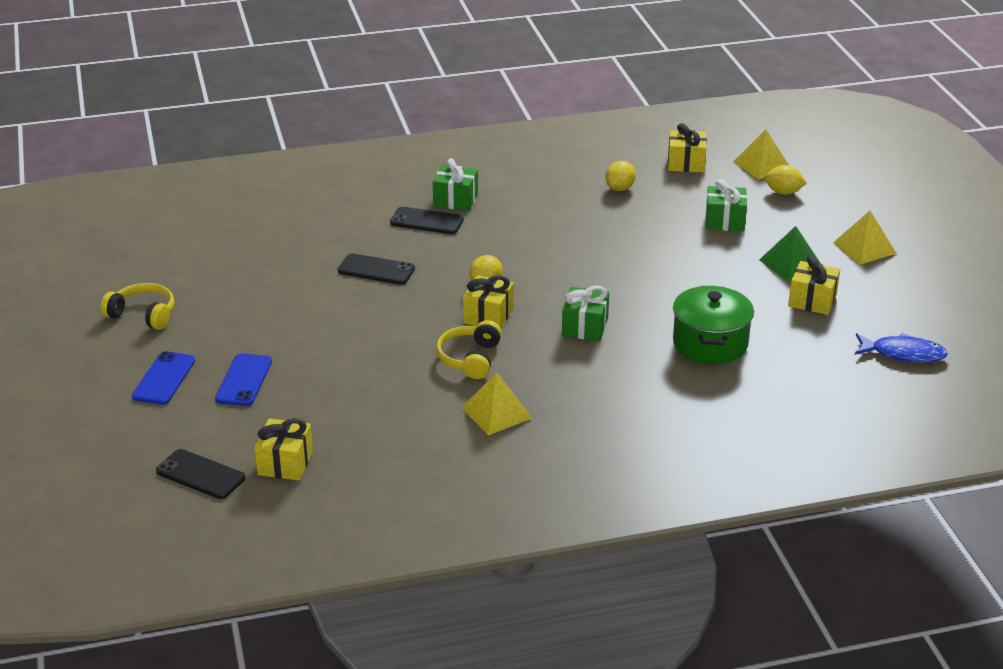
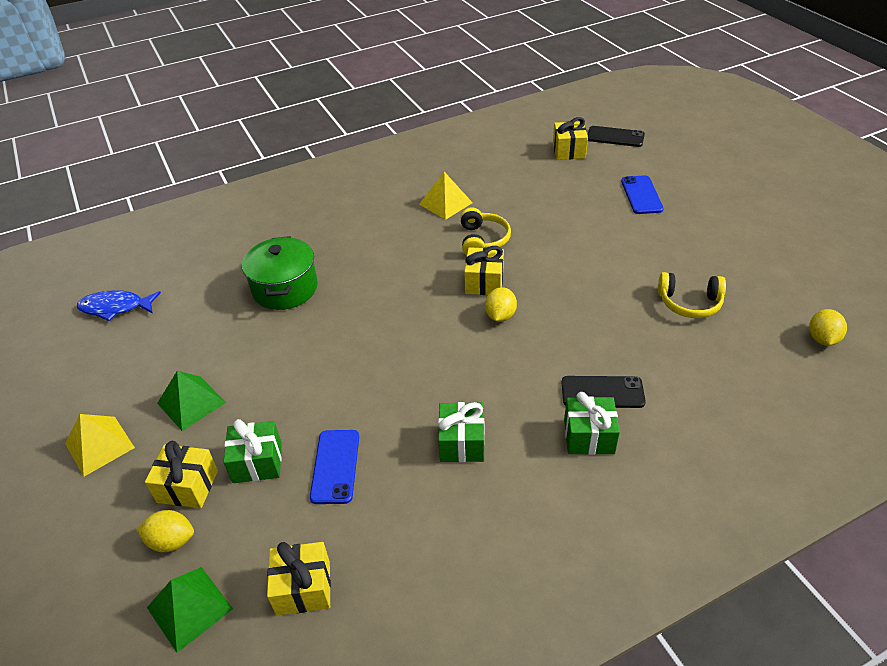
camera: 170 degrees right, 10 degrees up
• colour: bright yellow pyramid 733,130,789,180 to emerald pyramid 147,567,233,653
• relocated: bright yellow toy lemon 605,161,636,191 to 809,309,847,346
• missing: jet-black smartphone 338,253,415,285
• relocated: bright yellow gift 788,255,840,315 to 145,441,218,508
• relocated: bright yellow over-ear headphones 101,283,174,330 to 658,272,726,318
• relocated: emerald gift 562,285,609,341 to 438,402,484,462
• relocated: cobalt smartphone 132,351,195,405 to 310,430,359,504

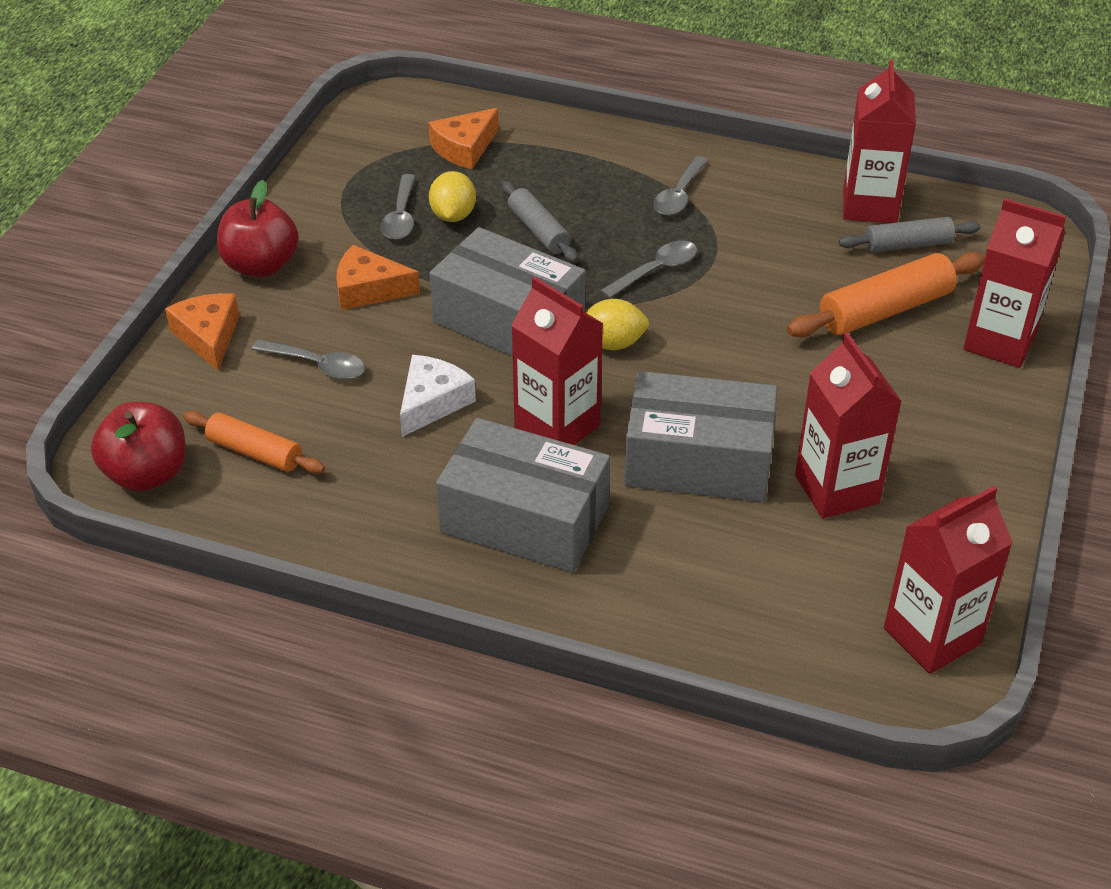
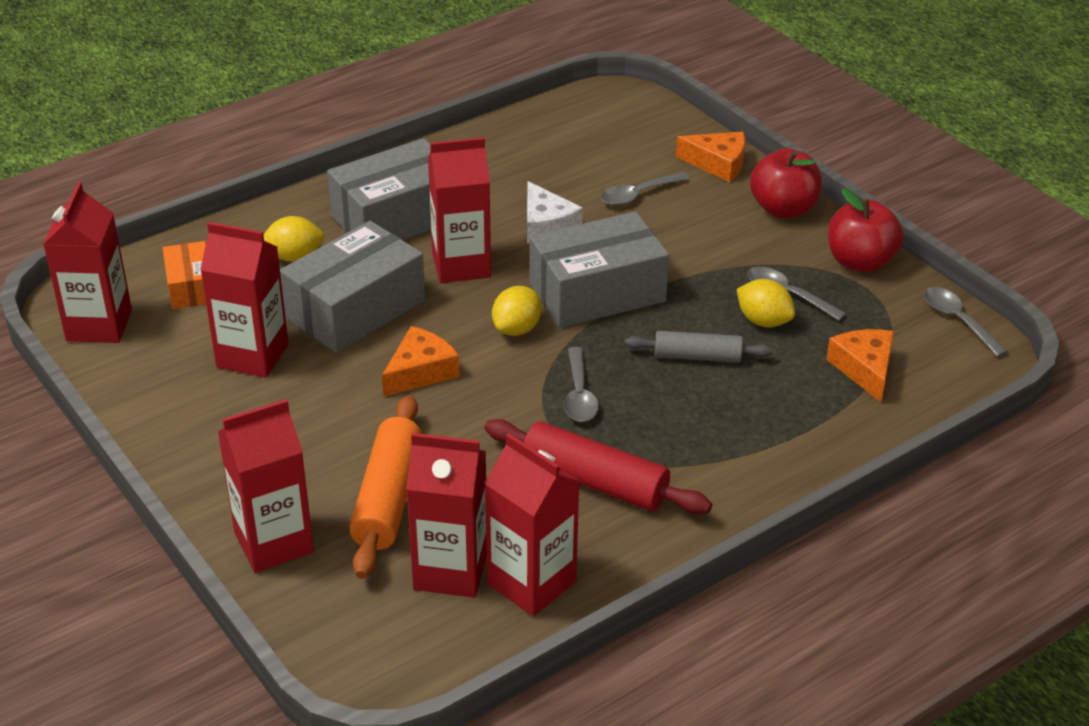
camera: 125 degrees right, 5 degrees down
• relocated: gray spoon 654,156,708,215 to 924,287,1008,357
• exchanged: gray pastry roller 839,217,980,252 to red milk carton 406,433,487,598
• relocated: orange-coloured piece of cheese 336,245,420,310 to 382,326,460,397
• relocated: red apple 91,402,186,491 to 828,189,903,273
• missing: orange-coloured pastry roller 183,411,325,474
• appeared: bright yellow toy lemon 264,216,324,261
• appeared: orange-coloured box 163,241,206,309
• appeared: red pastry roller 484,419,712,514

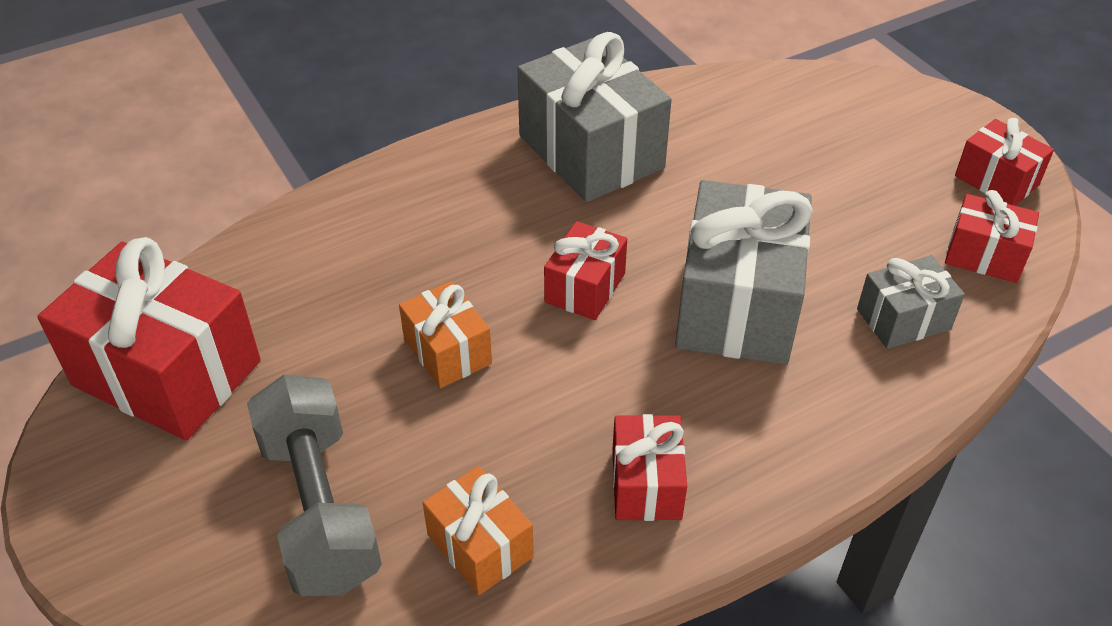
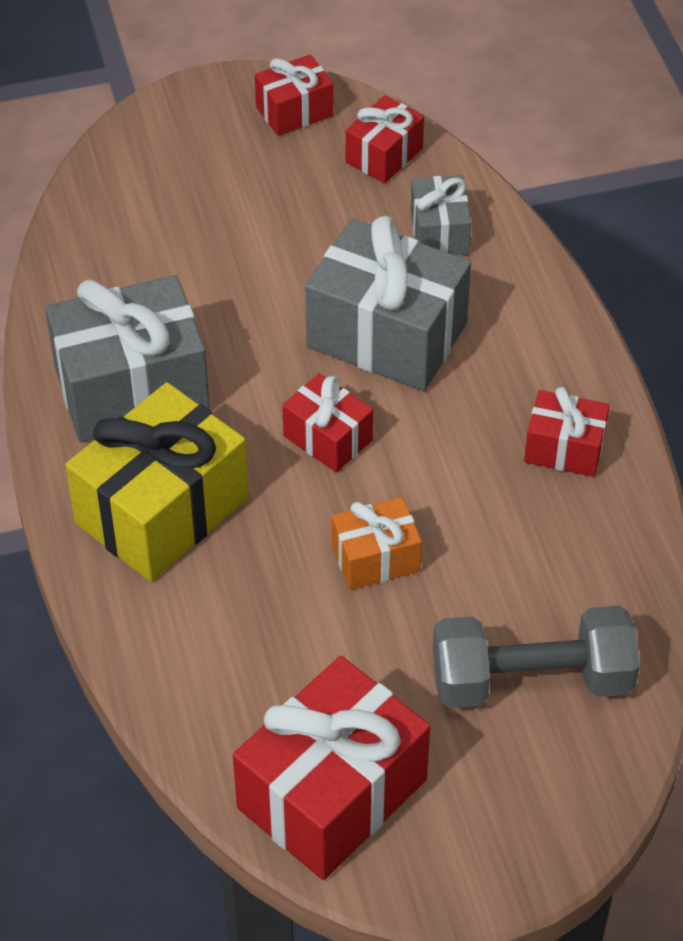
camera: 75 degrees left, 5 degrees up
• missing: orange-coloured gift 423,466,534,595
• appeared: bright yellow gift 65,382,249,582

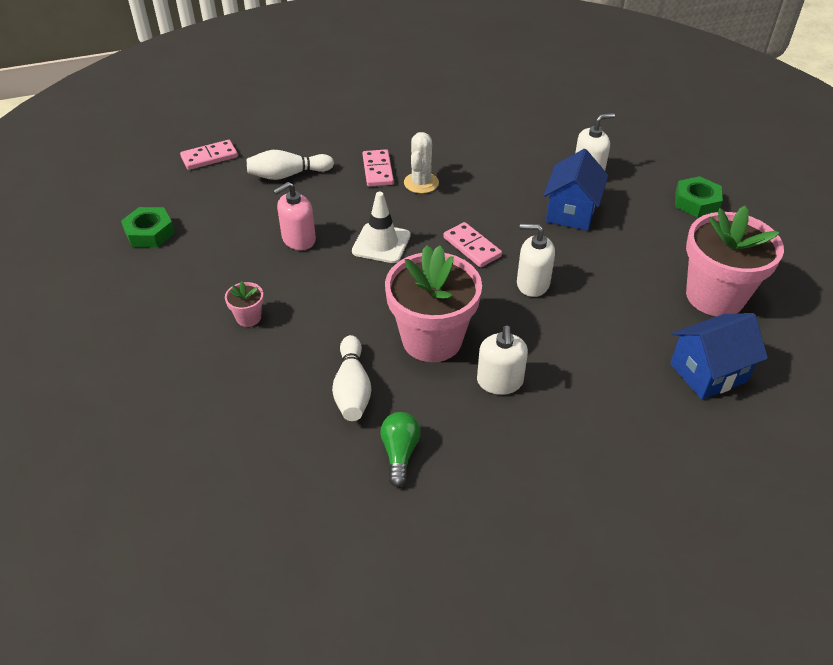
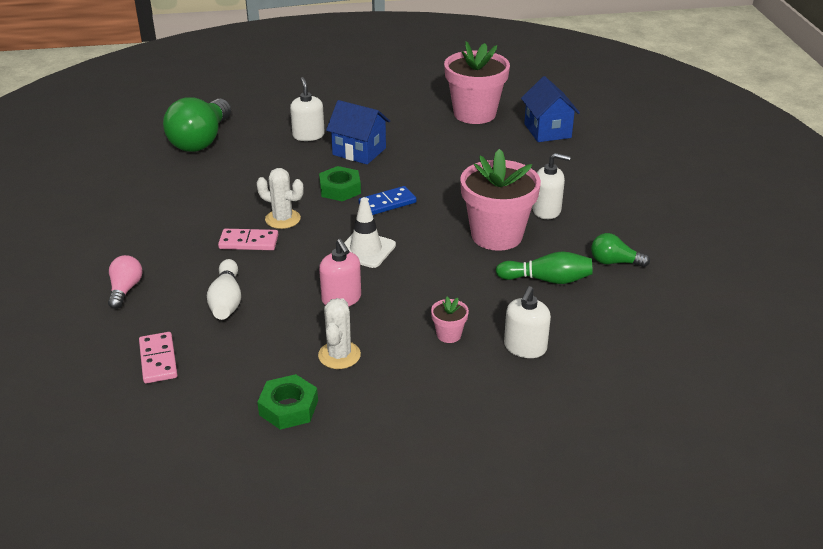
camera: 80 degrees left, 10 degrees down
• relocated: emerald nut 675,176,723,217 to 319,166,361,201
• colour: rosy domino piece 443,222,502,267 to cobalt domino piece 359,186,416,215
• relocated: pure white soap dispenser 517,224,555,297 to 504,286,551,358
• colour: pure white tenpin 332,335,371,421 to emerald tenpin 496,251,593,284
• appeared: emerald lightbulb 163,97,231,152
• appeared: rosy lightbulb 108,255,143,309
• appeared: pure white saguaro cactus 318,298,361,369

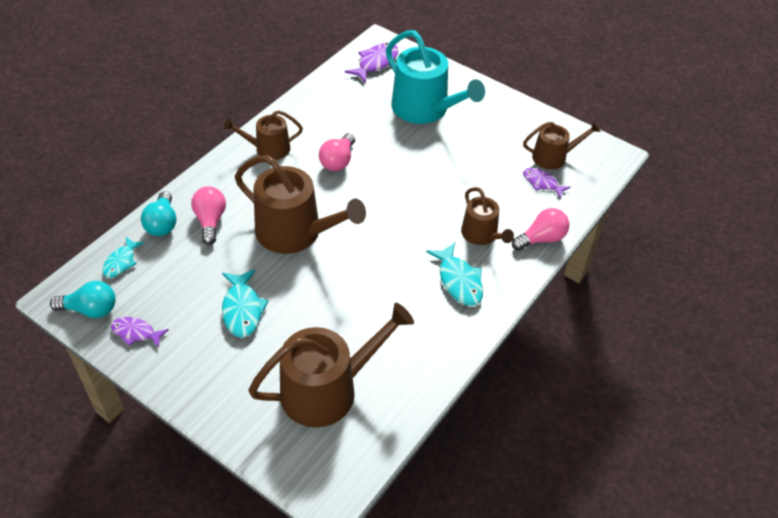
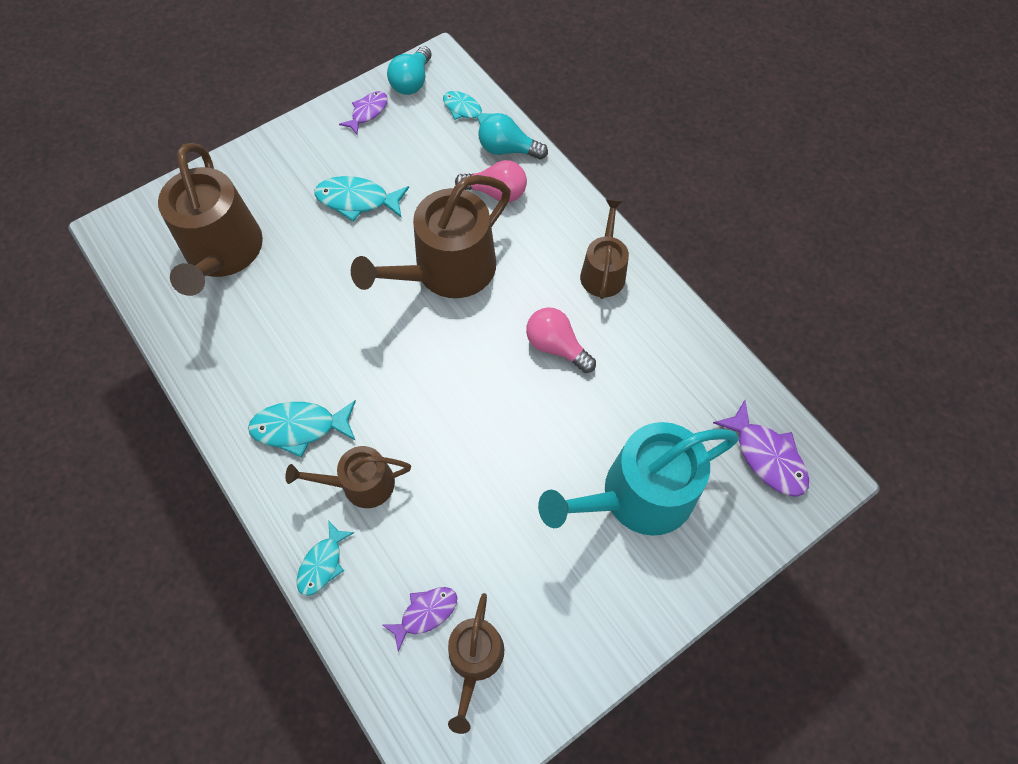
camera: 110 degrees right, 15 degrees up
• exchanged: rosy lightbulb 512,208,569,250 to teal fish figure 297,520,355,596

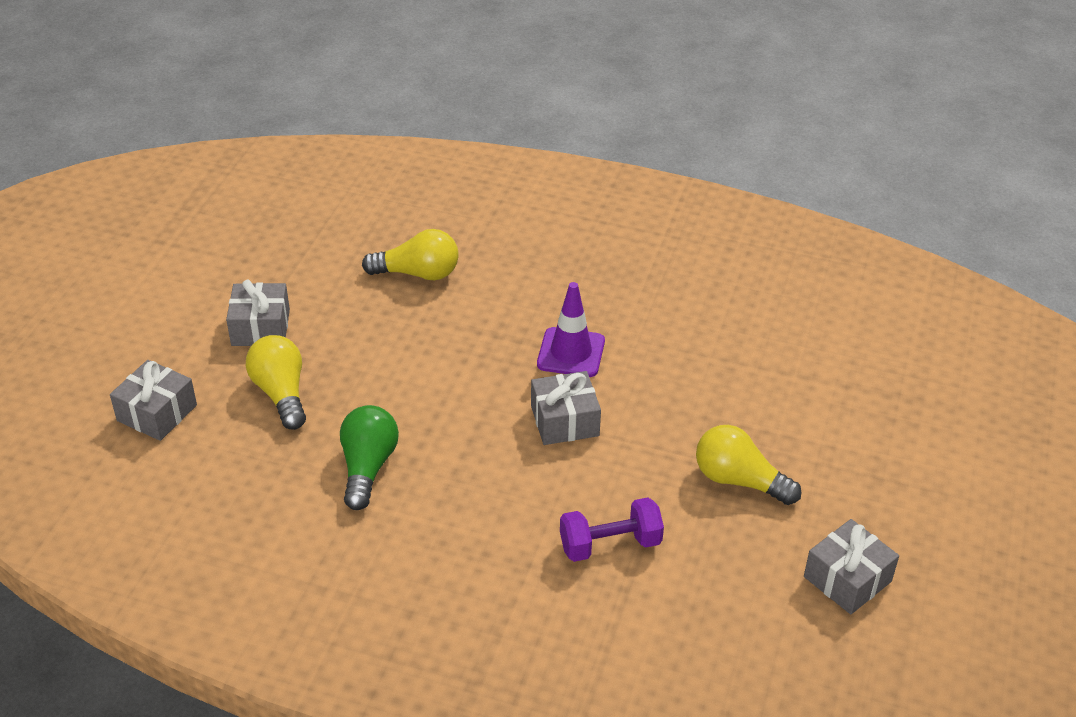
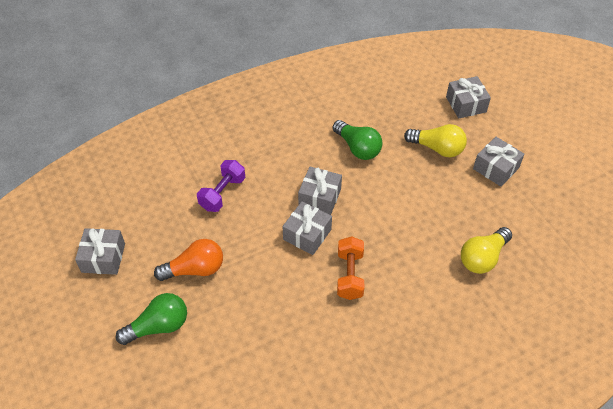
camera: 135 degrees right, 10 degrees up
• exchanged: purple safety cone 537,282,605,377 to orange-coloured dumbbell 337,236,364,300
• colour: bright yellow lightbulb 696,425,801,505 to orange-coloured lightbulb 154,239,223,281
• appeared: gray gift 298,167,342,215
• appeared: emerald lightbulb 116,293,187,345

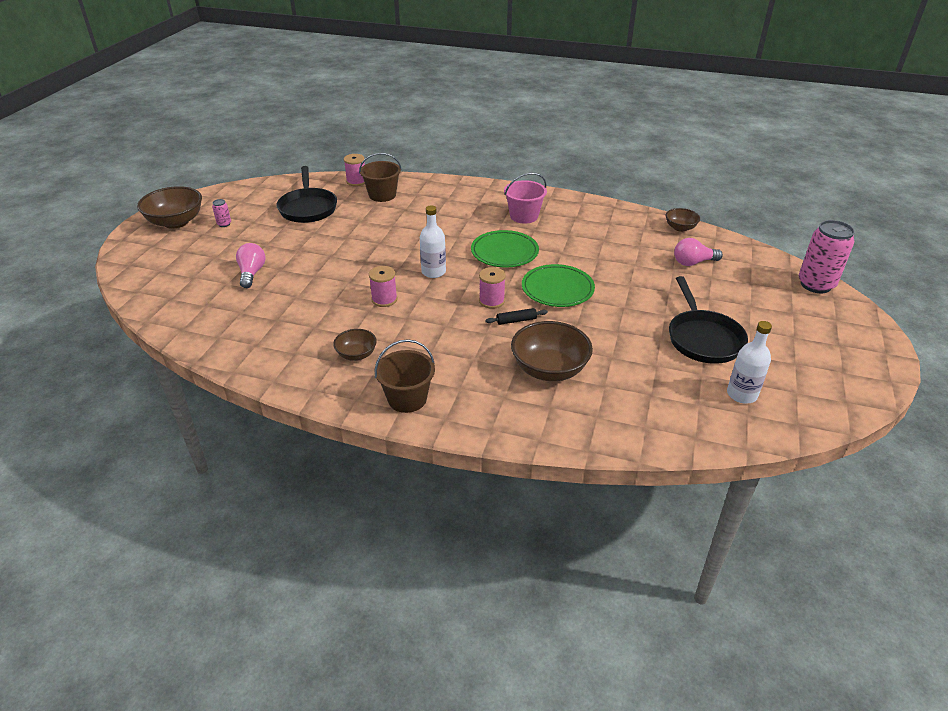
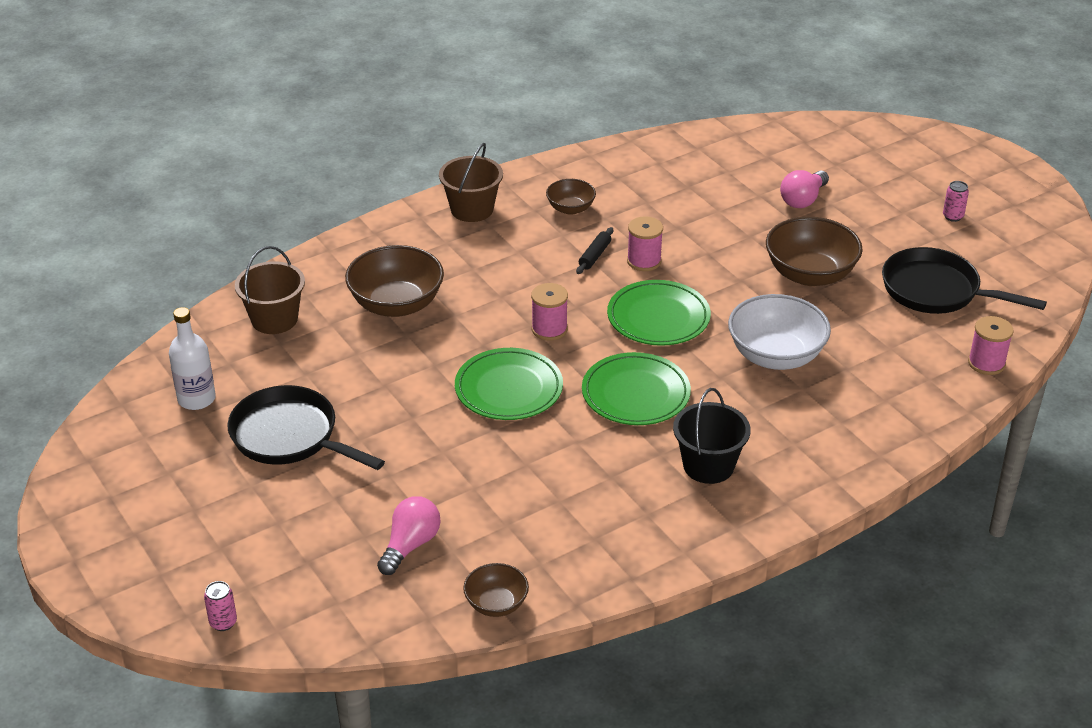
camera: 130 degrees right, 0 degrees up
• relocated: brown bucket 359,153,402,202 to 235,246,305,334
• colour: rosy bucket 504,173,547,224 to jet-black bucket 673,388,751,484
• relocated: brown deep dish 137,186,202,229 to 766,217,863,286
• exchanged: pure white bottle 420,205,446,278 to emerald flat dish 607,280,711,346
• size: rosy tin 798,220,855,293 = 204,581,237,631 x0.43
• spun: rosy lightbulb 236,243,266,288 = 780,170,829,208 90 degrees clockwise
• relocated: jet-black pastry roller 485,308,548,325 to 576,227,613,274
• appeared: pure white deep dish 728,294,831,370

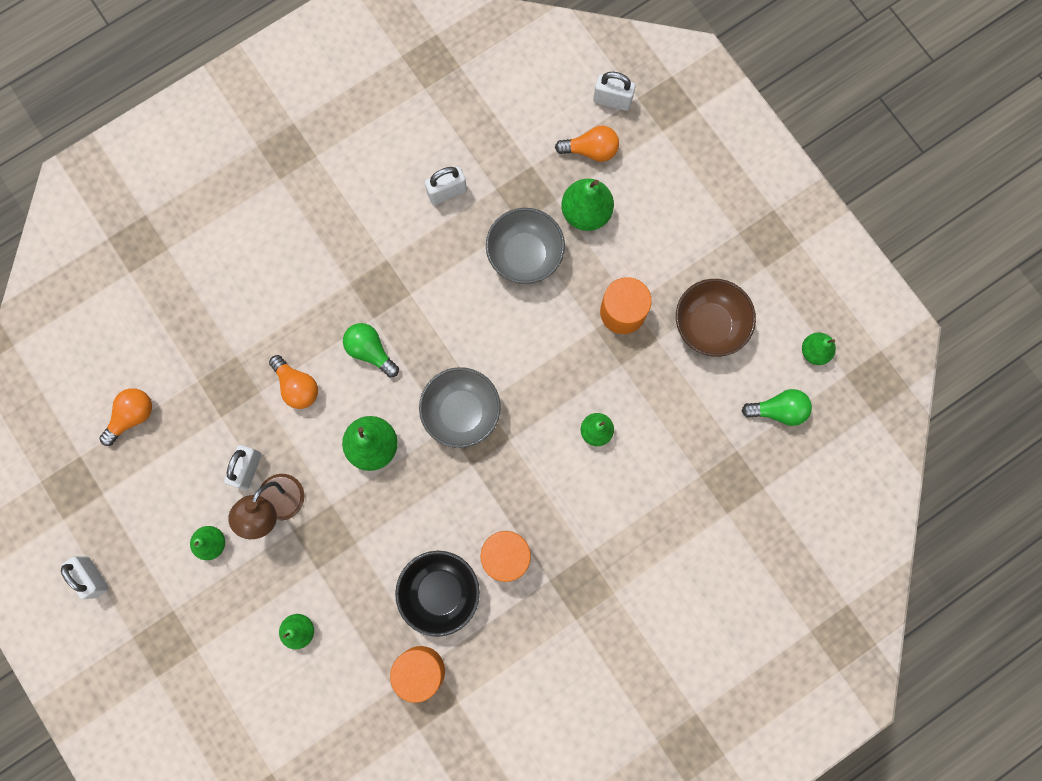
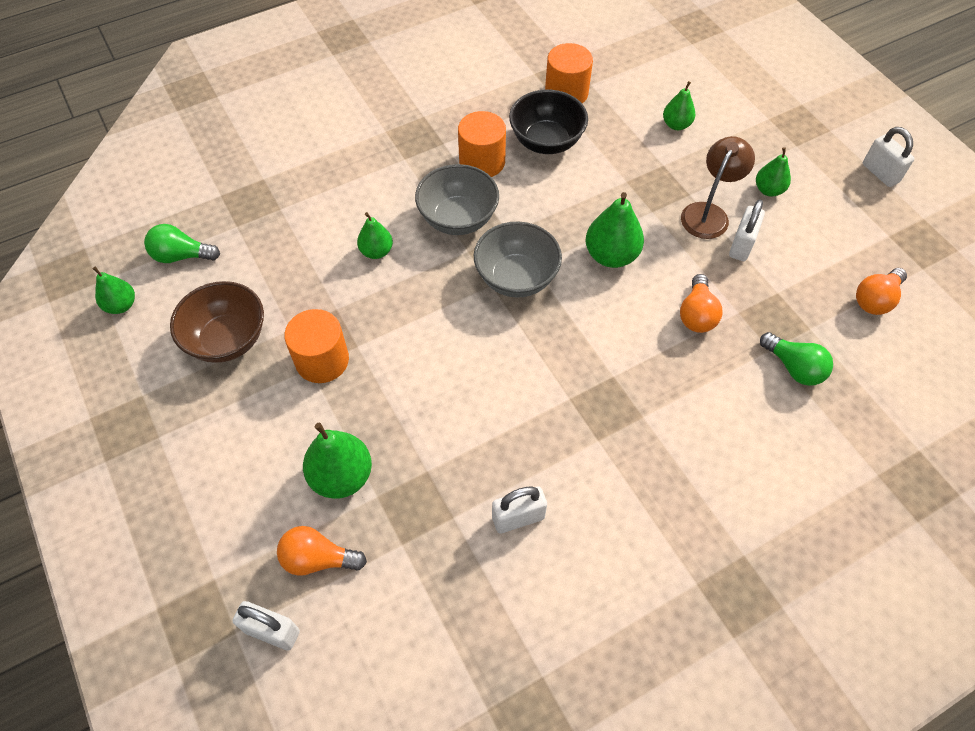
camera: 175 degrees left, 20 degrees down
• relocated: gray deep dish 486,208,565,284 to 415,164,499,235
• relocated: emerald lightbulb 343,323,399,377 to 760,332,833,386
• spun: orange-coloured lightbulb 269,355,318,409 = 680,274,722,333 135 degrees counterclockwise

